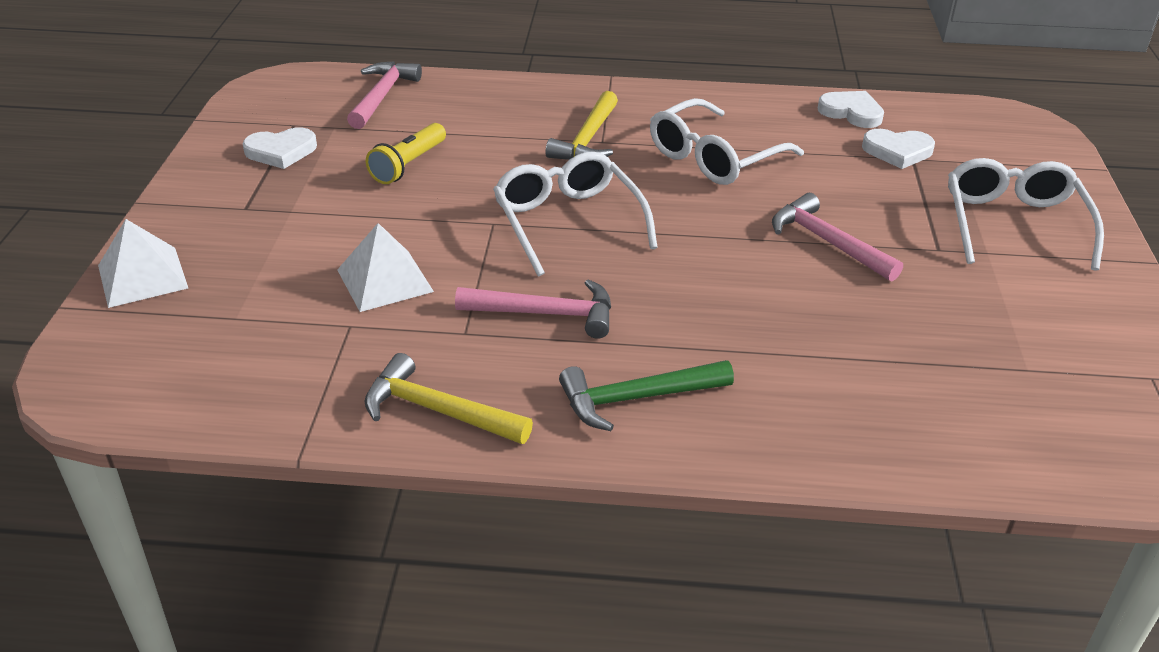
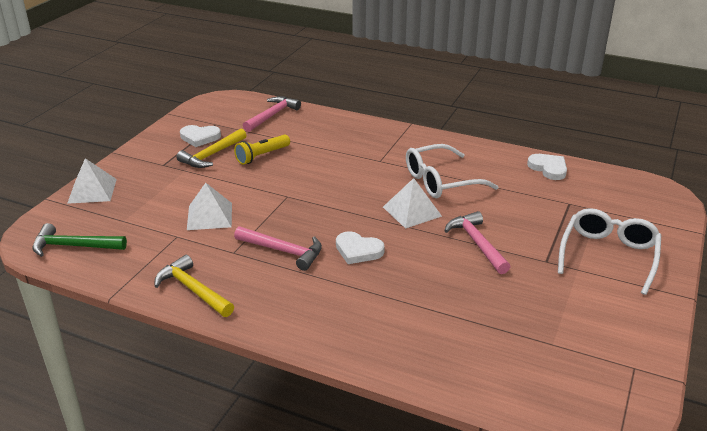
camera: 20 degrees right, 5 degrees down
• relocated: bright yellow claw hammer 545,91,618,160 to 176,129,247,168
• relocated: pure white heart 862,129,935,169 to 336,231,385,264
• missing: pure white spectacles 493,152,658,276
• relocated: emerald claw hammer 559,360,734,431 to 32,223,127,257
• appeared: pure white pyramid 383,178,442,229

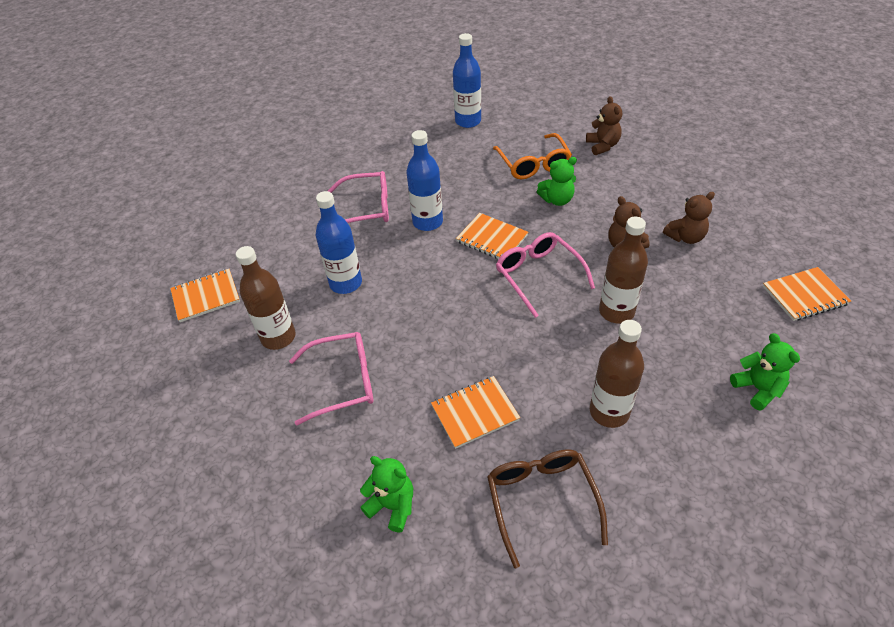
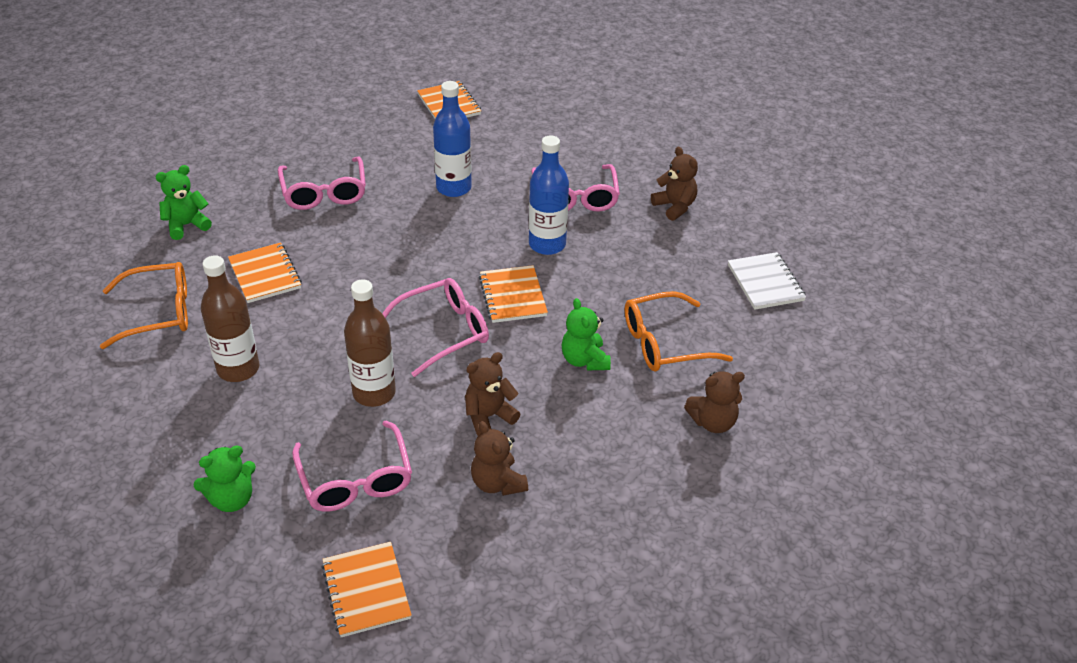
camera: 85 degrees right, 5 degrees down
• exchanged: cobalt bottle 453,33,481,128 to pure white notebook 728,252,806,310
• spun: orange-coloured notebook 456,213,528,259 = 479,265,548,323 45 degrees counterclockwise
• missing: brown bottle 236,246,296,350
• colour: brown spectacles 487,450,608,568 to orange-coloured spectacles 100,262,188,349
• spun: emerald teddy 360,456,413,533 = 156,165,212,240 150 degrees counterclockwise
• appeared: brown teddy 651,147,698,221
• appeared: rosy spectacles 292,421,412,512

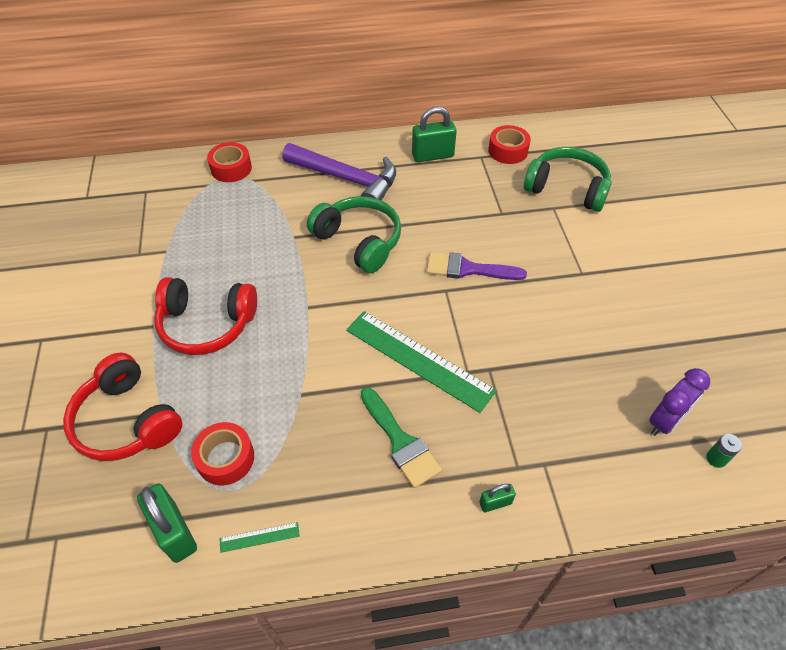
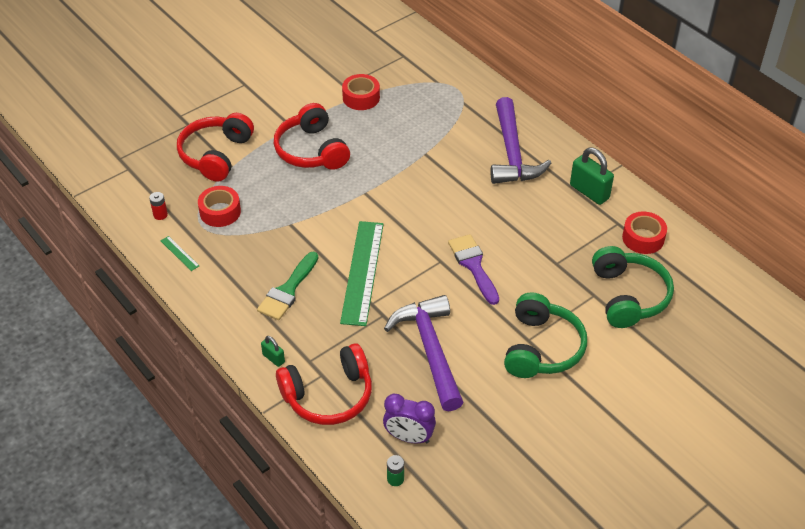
camera: 60 degrees right, 5 degrees down
• relocated: red sticky tape 207,142,252,182 to 342,74,380,110
• relocated: emerald over-ear headphones 307,196,401,273 to 504,292,587,378
• exchanged: emerald small lock 137,483,197,563 to red battery 149,192,168,220
• appeared: purple claw hammer 384,295,463,411
• appeared: red over-ear headphones 276,343,372,425

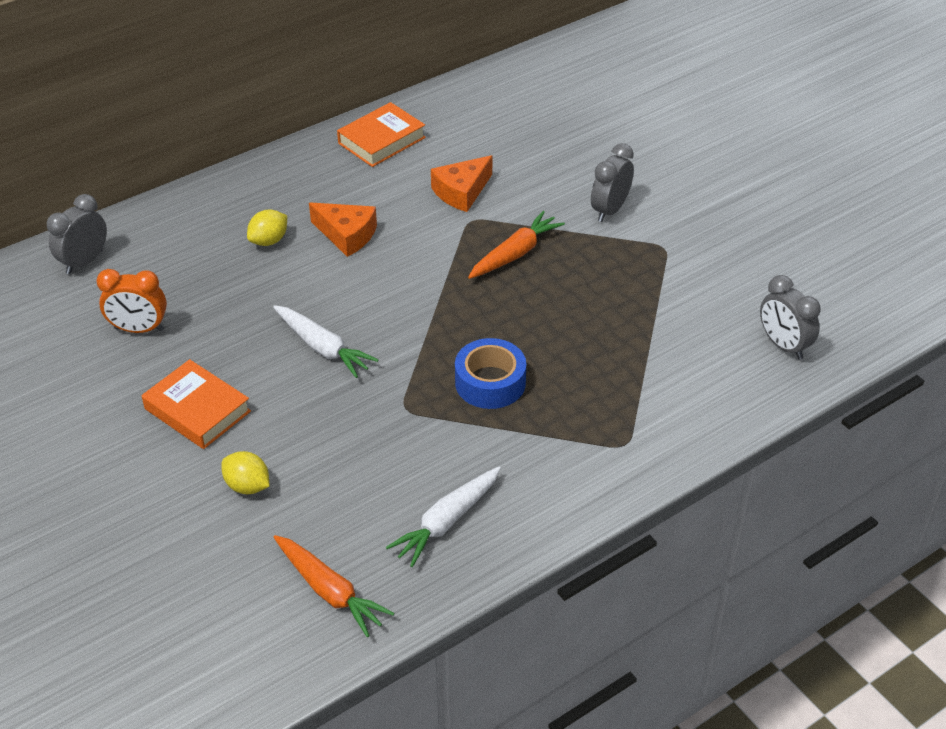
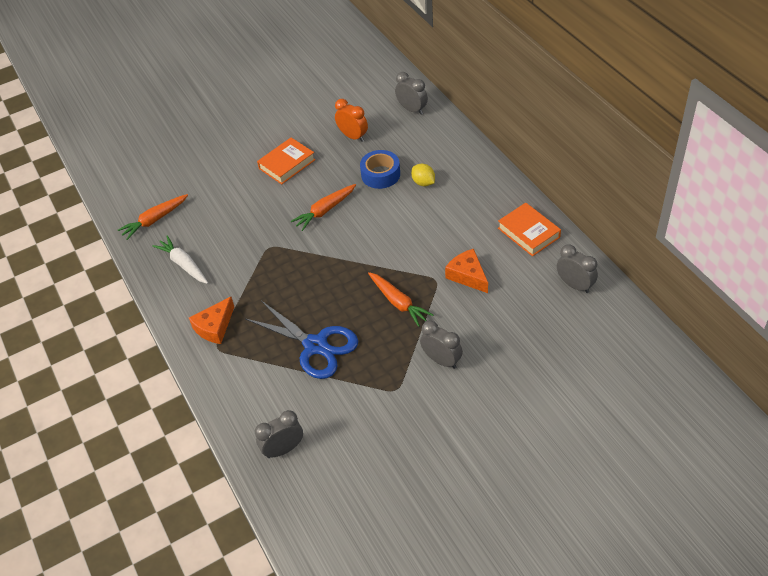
camera: 100 degrees right, 5 degrees up
• relocated: orange-coloured piece of cheese 309,202,377,257 to 189,297,234,344
• spun: orange-coloured bedside clock 96,269,167,333 = 335,99,368,142 120 degrees clockwise
• colour: pure white root vegetable 273,305,378,378 to orange-coloured root vegetable 291,184,356,231
• relocated: cobalt sticky tape 455,338,526,409 to 360,150,400,189
• missing: bright yellow toy lemon 221,451,269,494
• appeared: gray bedside clock 557,244,598,293
• appeared: cobalt pair of scissors 245,301,358,379

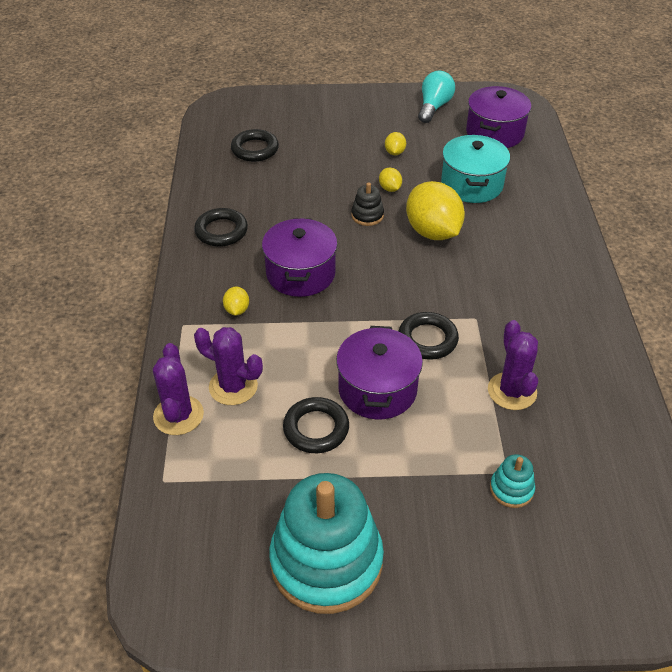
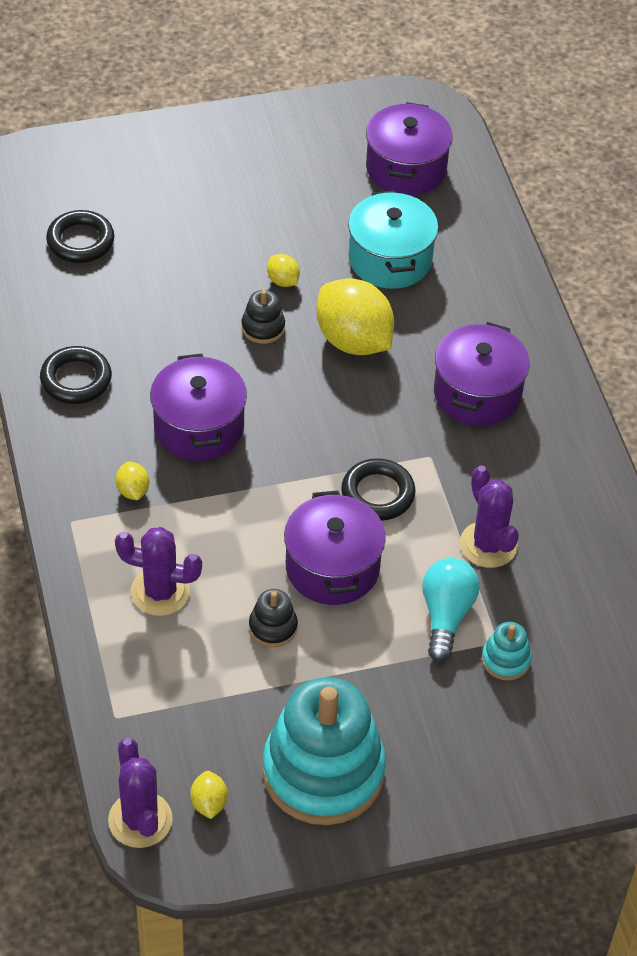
camera: 15 degrees left, 5 degrees up
• relocated: teal lightbulb 418,71,455,123 to 422,558,480,661
• relocated: bright yellow toy lemon 385,132,406,155 to 190,771,228,819
• relocated: purple saguaro cactus 153,343,204,435 to 108,738,173,848
• exchanged: jet-black ring 283,397,349,453 to jet-black stacking rings 249,589,298,647
• appeared: purple cooking pot 434,322,530,426

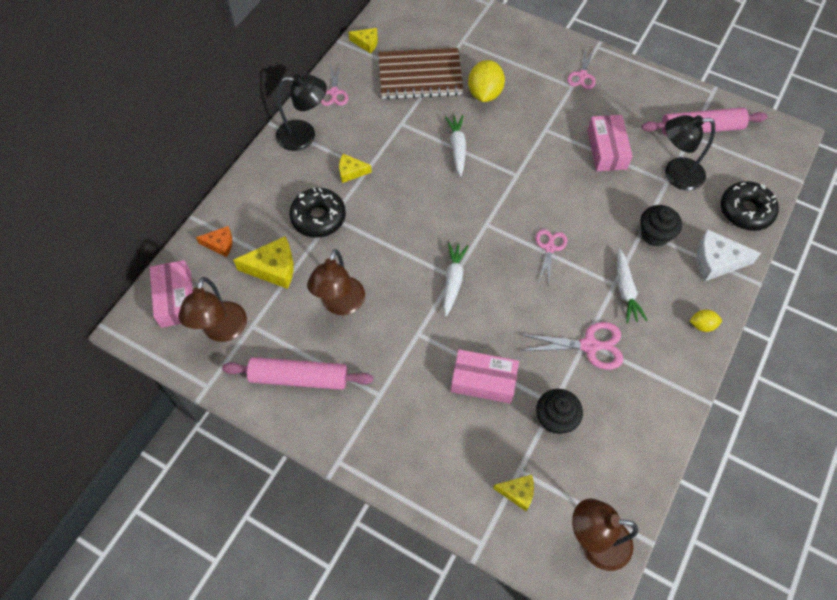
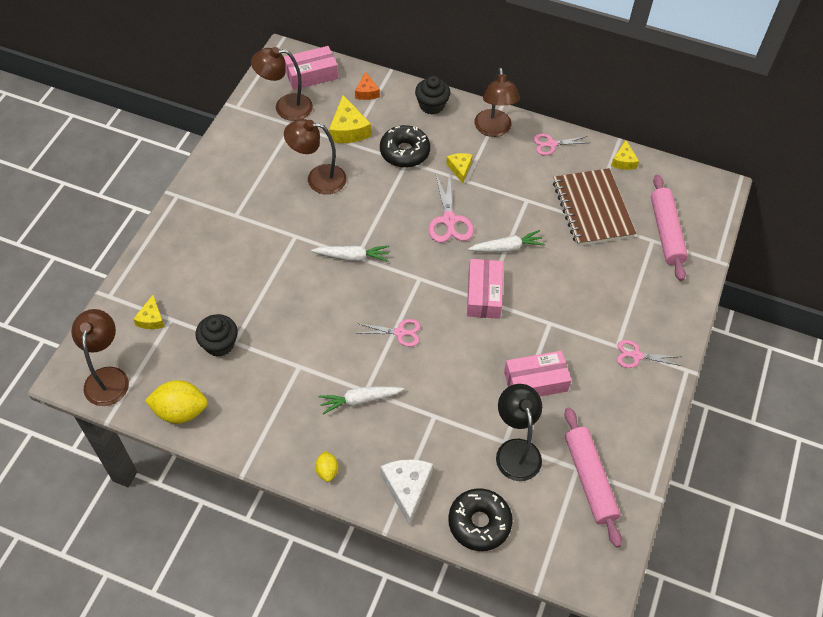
camera: 80 degrees right, 5 degrees down
• relocated: bright yellow toy lemon 468,60,505,102 to 145,380,208,424
• colour: jet-black reading lamp 276,74,327,151 to brown reading lamp 475,68,520,137
• relocated: jet-black fairy cake 640,205,682,247 to 415,76,450,115
• relocated: rosy pair of scissors 519,322,623,370 to 428,173,474,243
• relocated: rosy box 451,349,519,404 to 467,259,503,319
• relocated: rosy pastry roller 222,357,373,390 to 651,175,688,281

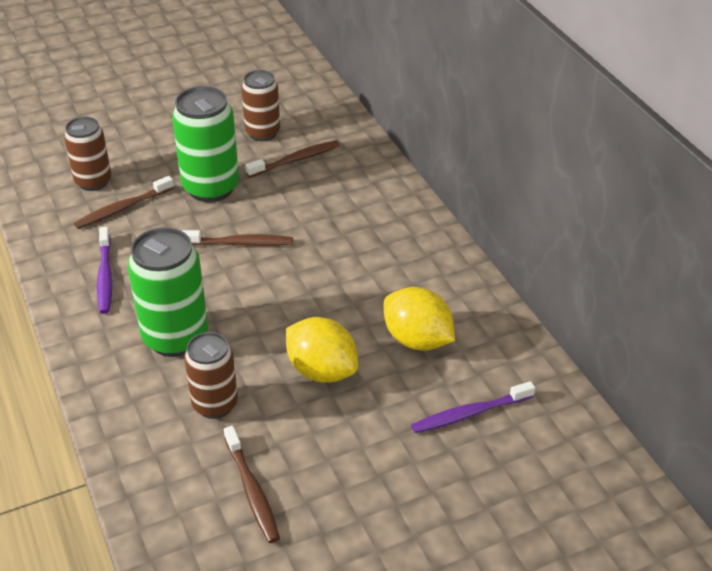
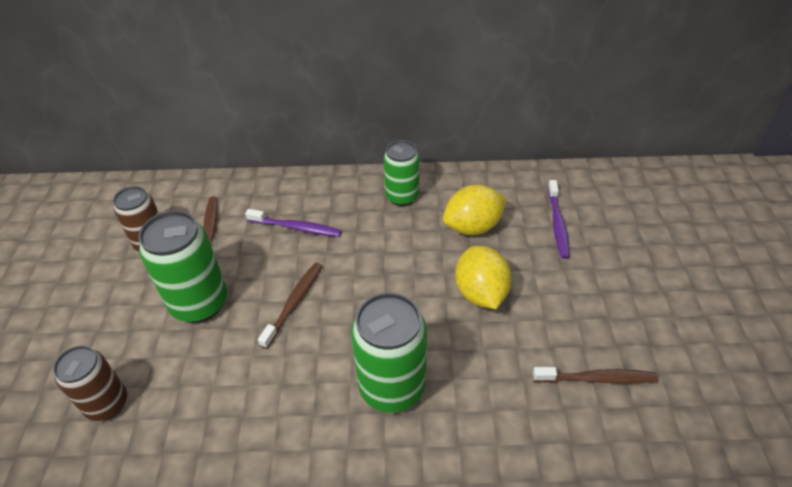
camera: 65 degrees left, 5 degrees up
• missing: brown dental brush 74,176,174,229
• relocated: purple dental brush 97,227,112,314 to 245,209,342,237
• spun: bright yellow toy lemon 286,317,358,383 = 455,246,512,309 75 degrees counterclockwise
• missing: brown tin 184,332,238,419
• appeared: emerald tin 384,140,419,206

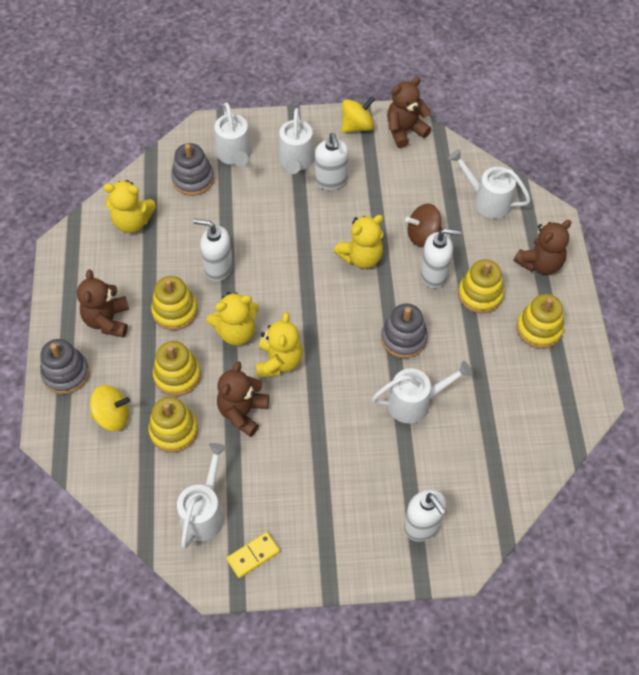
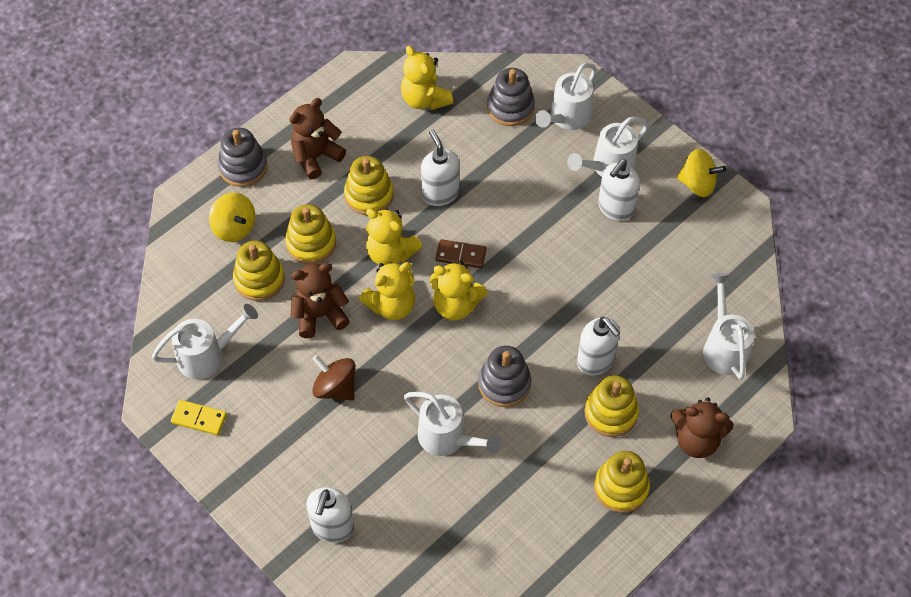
camera: 50 degrees right, 0 degrees up
• missing: brown teddy 387,77,431,148
• relocated: brown whirligig 405,203,442,246 to 312,355,355,401
• relocated: bright yellow teddy 334,215,383,269 to 430,261,488,320
• appeared: brown domino piece 436,239,487,268

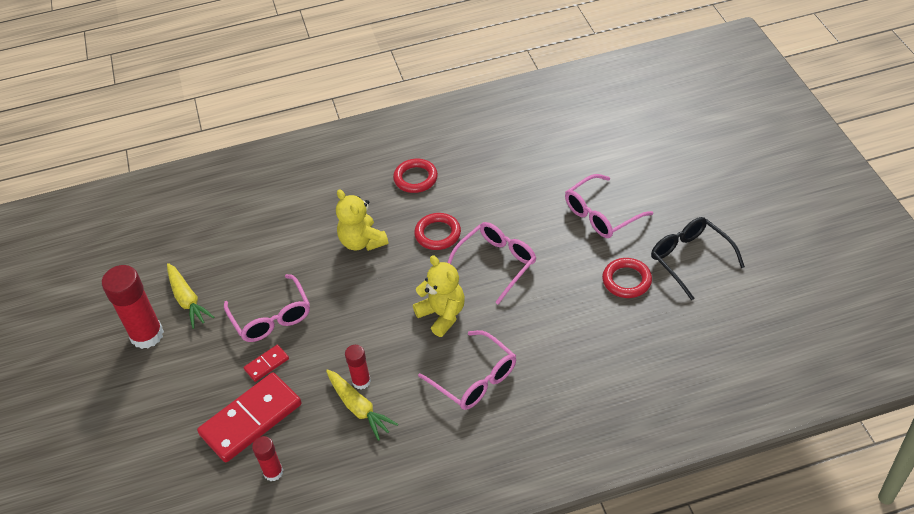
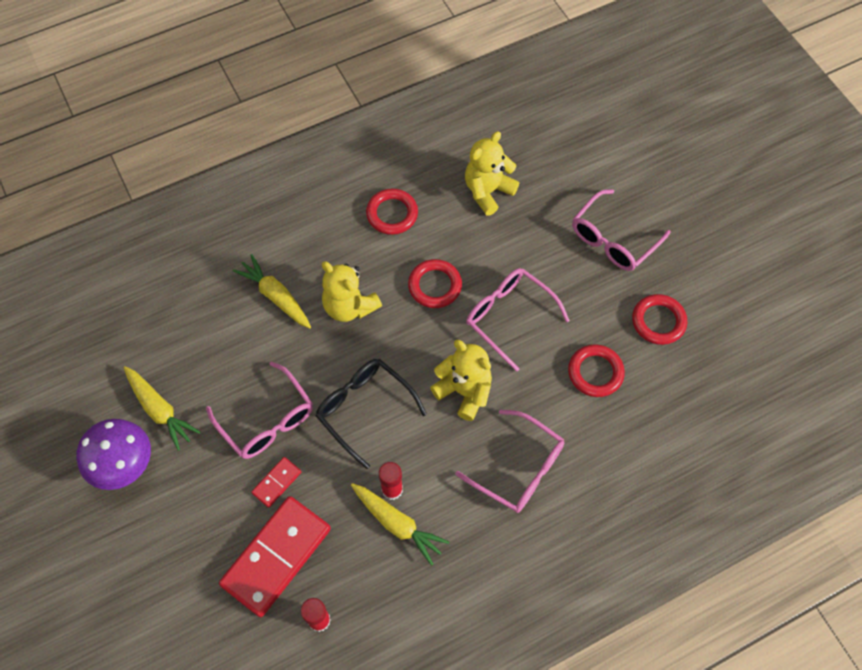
camera: 15 degrees left, 15 degrees up
• relocated: jet-black spectacles 651,217,745,300 to 316,359,427,469
• spun: rosy spectacles 447,222,536,305 = 466,268,570,372 75 degrees counterclockwise
• exchanged: red stick of glue 102,265,164,349 to purple mushroom 76,419,151,490
• appeared: bright yellow teddy 465,131,519,216
• appeared: bright yellow root vegetable 232,254,311,328
• appeared: red ring 568,344,625,397

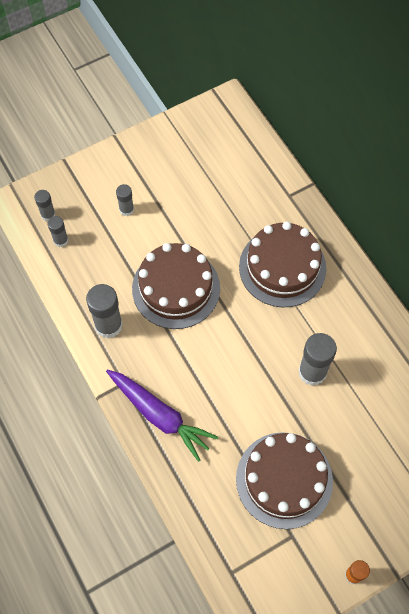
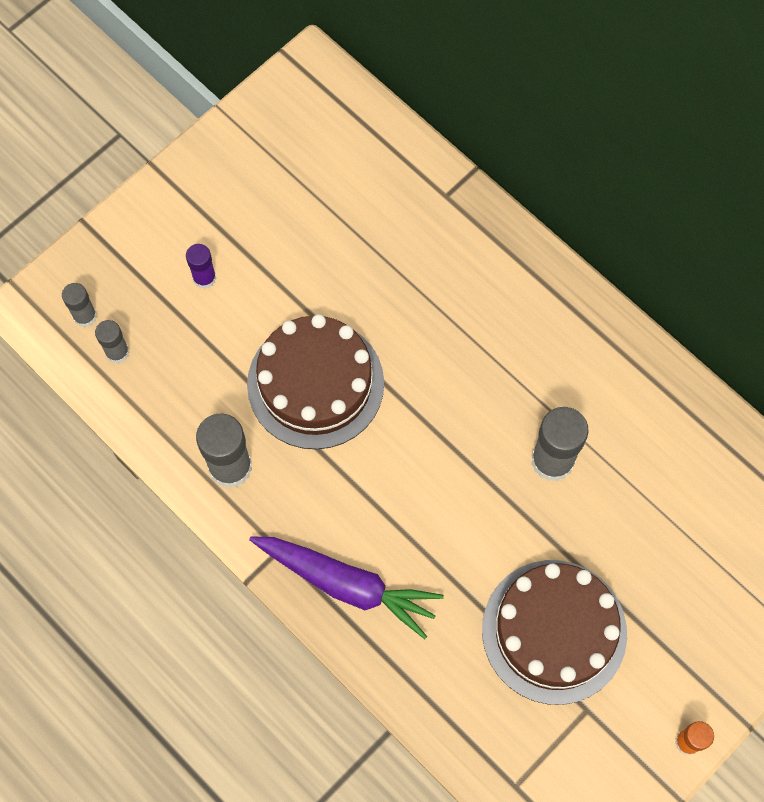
camera: 15 degrees left, 5 degrees up
• colour: gray stick of glue 116,184,134,216 to purple stick of glue 186,244,216,289
• missing: brown layer cake 239,221,326,307

